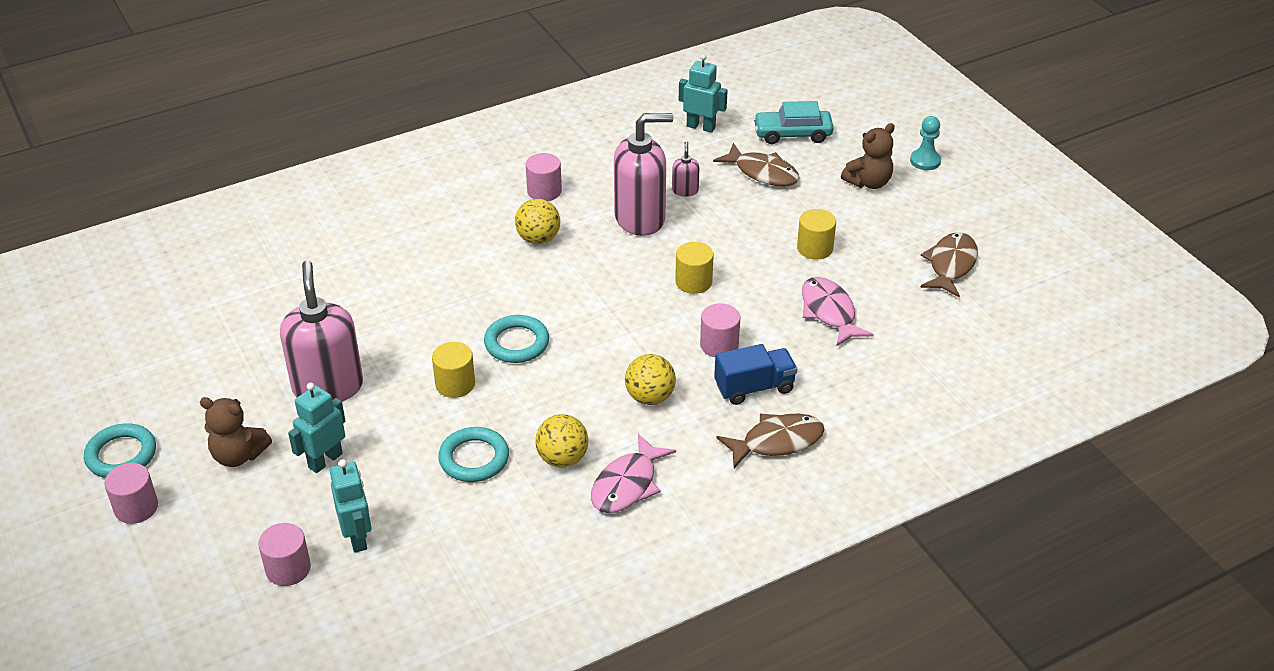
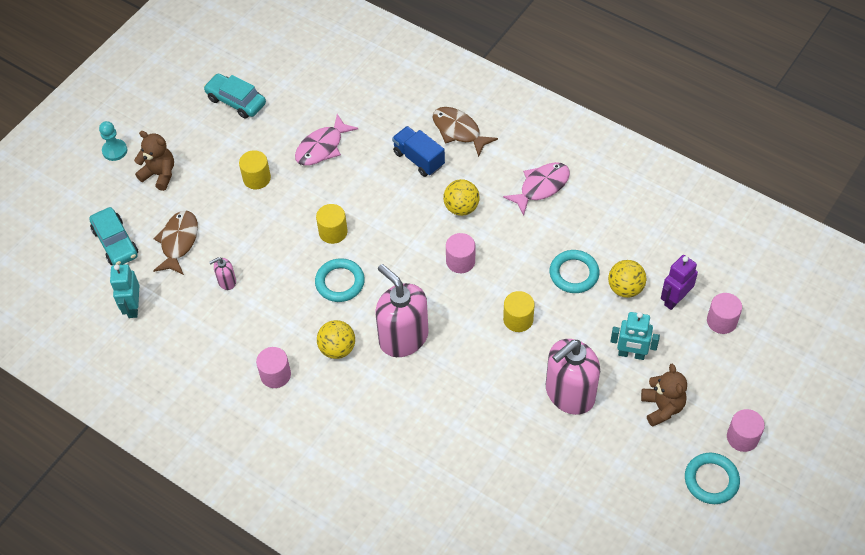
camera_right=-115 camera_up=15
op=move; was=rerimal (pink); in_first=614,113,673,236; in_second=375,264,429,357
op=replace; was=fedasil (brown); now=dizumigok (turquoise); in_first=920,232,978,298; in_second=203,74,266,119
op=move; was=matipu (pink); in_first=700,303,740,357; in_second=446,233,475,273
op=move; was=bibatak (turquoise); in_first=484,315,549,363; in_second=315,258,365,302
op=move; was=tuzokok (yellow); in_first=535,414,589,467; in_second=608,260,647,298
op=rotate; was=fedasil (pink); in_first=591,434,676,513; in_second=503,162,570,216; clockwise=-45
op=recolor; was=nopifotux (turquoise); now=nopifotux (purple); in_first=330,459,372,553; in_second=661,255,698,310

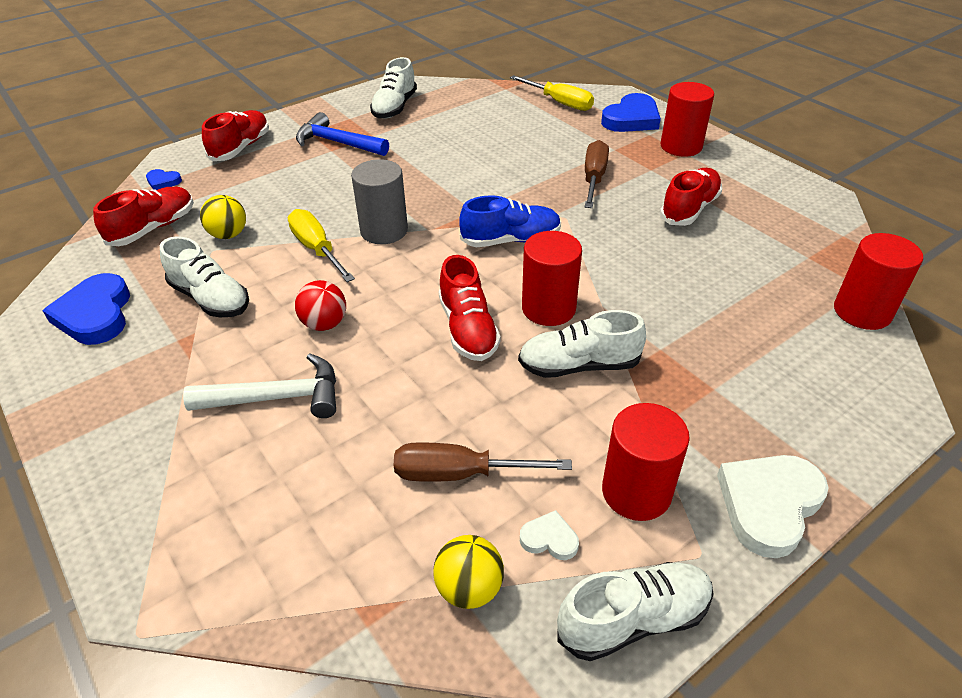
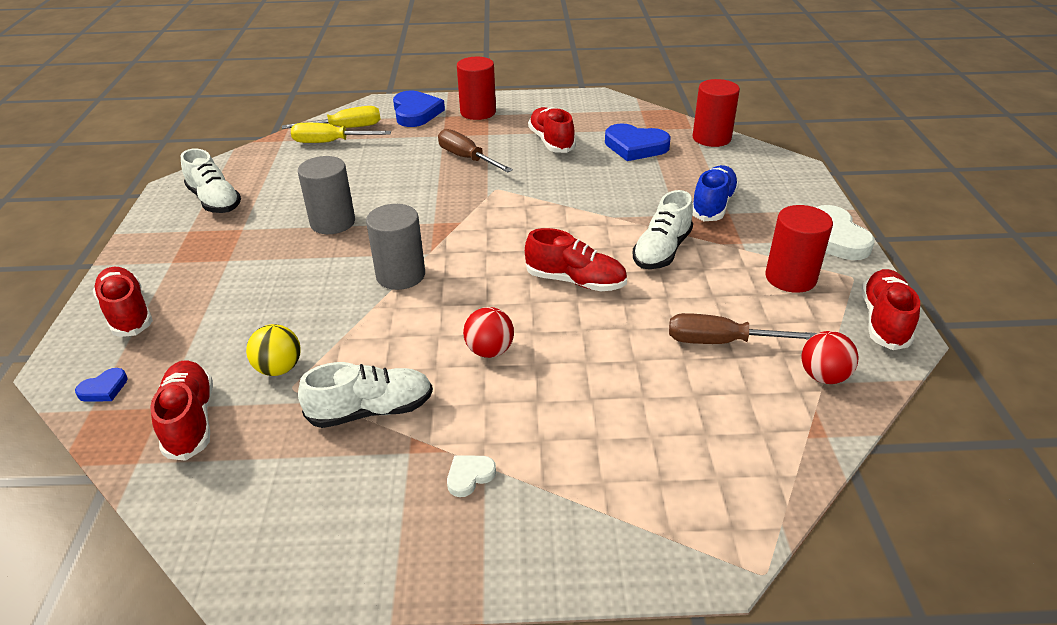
camera_right=-55 camera_up=-5
op=delete; was=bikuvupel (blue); in_first=296,112,389,156
op=move; was=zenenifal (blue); in_first=459,195,561,247; in_second=693,165,739,221
op=move; was=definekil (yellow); in_first=288,209,355,282; in_second=291,123,391,143
op=delete; was=matipu (red); in_first=522,231,582,326
op=move; was=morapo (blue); in_first=42,273,130,345; in_second=605,123,671,161
op=delete; was=bikuvupel (white); in_first=183,353,336,418
op=rotate; was=definekil (brown); in_first=394,442,572,482; in_second=669,313,817,344; clockwise=60
op=move; was=morapo (white); in_first=520,510,579,560; in_second=447,455,496,497
op=recolor; was=tuzokok (yellow); now=tuzokok (red); in_first=433,535,504,609; in_second=802,331,859,384
op=recolor; was=zenenifal (white); now=zenenifal (red); in_first=557,562,714,661; in_second=862,269,920,350
op=insert; now=matipu (grey); in_second=298,156,355,234

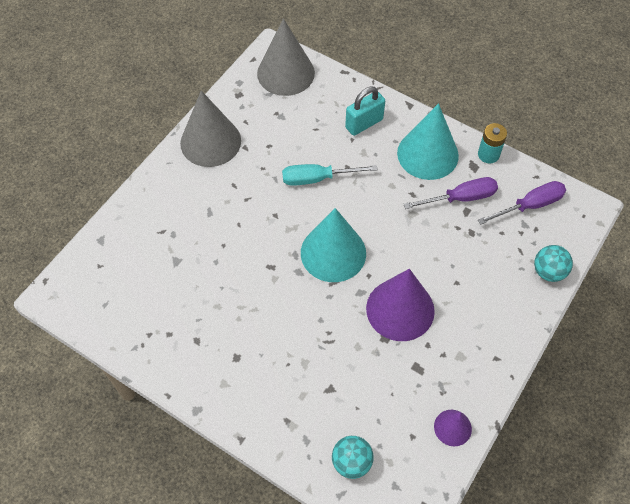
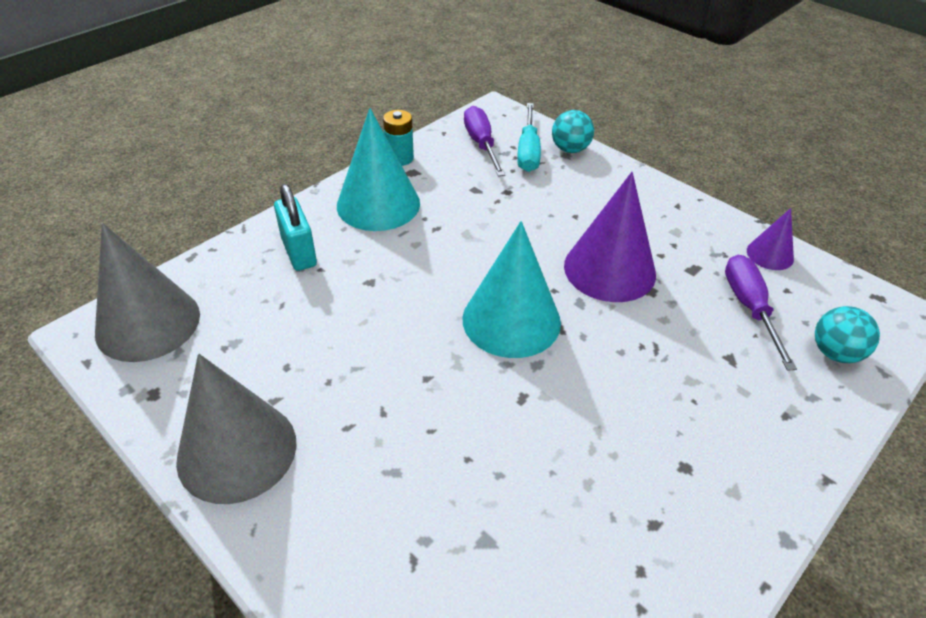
camera_right=-80 camera_up=-15
op=move; was=definekil (turquoise); in_first=282,164,378,186; in_second=517,103,541,172
op=move; was=definekil (purple); in_first=404,177,498,209; in_second=725,255,797,371

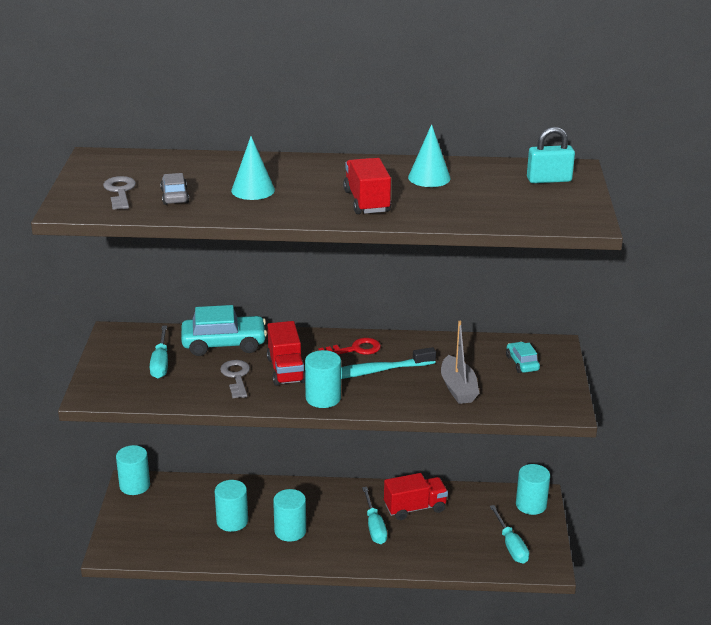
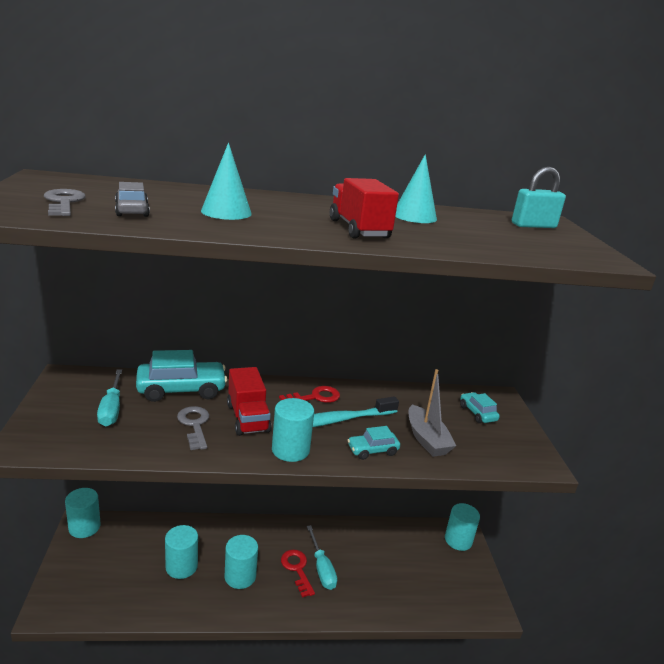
camera_right=-10 camera_up=-5
op=delete; was=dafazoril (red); in_first=384,473,448,520
op=delete; was=definekil (turquoise); in_first=490,505,529,564
op=insert; now=dizumigok (turquoise); in_second=347,426,400,460
op=insert; now=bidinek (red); in_second=281,549,315,598

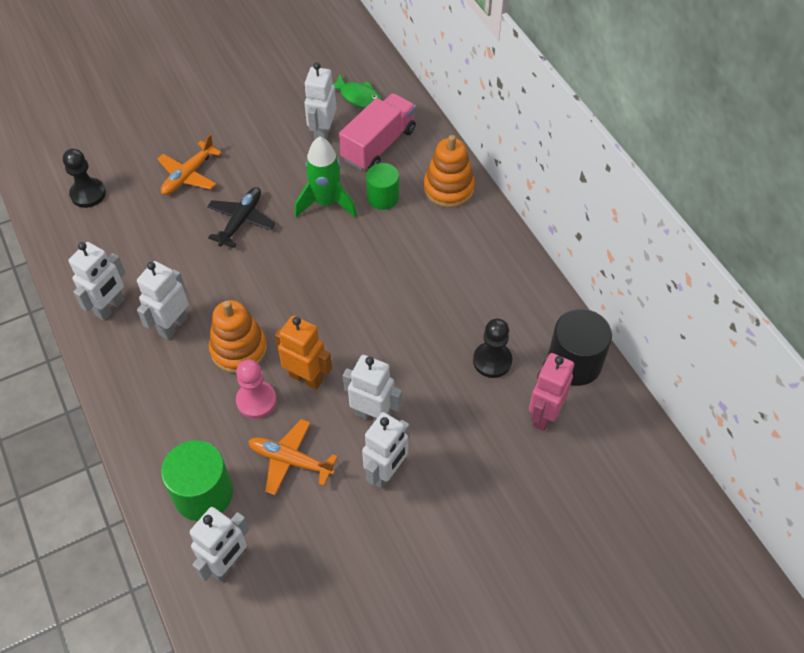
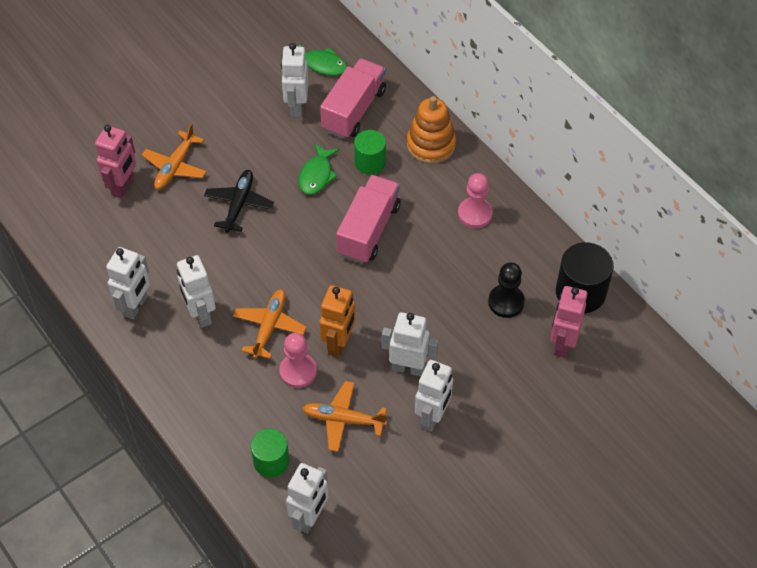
camera_right=-10 camera_up=0
op=replace; was=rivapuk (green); now=fedasil (green); in_first=295,136,357,217; in_second=299,143,339,195
op=delete; was=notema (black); in_first=63,149,106,208
op=rotate; was=nopifotux (white); in_first=137,261,188,340; in_second=177,255,216,328; clockwise=-45
op=replace; was=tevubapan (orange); now=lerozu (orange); in_first=209,300,267,373; in_second=233,289,307,359
op=rotate; was=nopifotux (orange); in_first=275,315,332,390; in_second=319,285,355,357; clockwise=90
op=resize; was=matipu (green); in_first=161,440,233,521; in_second=251,429,289,478; ratio=0.66
op=insert; now=nopifotux (pink); in_second=95,125,136,198
op=insert; now=notema (pink); in_second=458,173,493,228
op=insert; now=dafazoril (pink); in_second=336,175,401,264

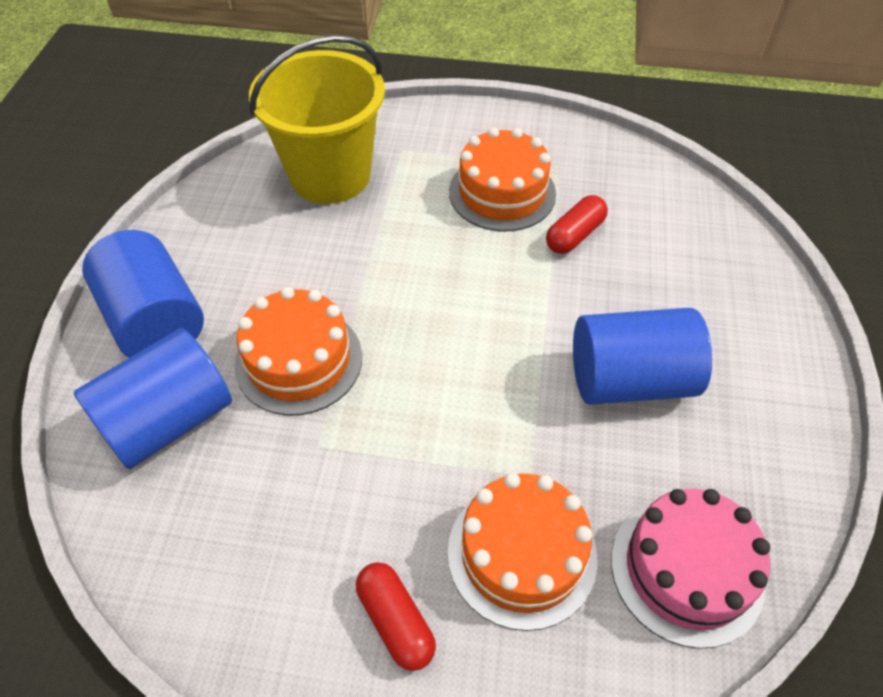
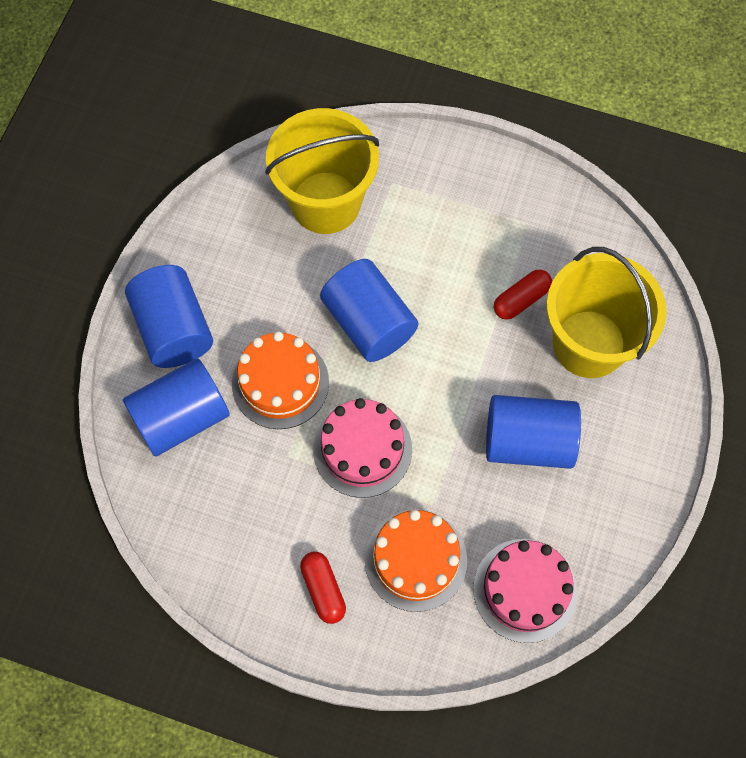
camera_right=10 camera_up=15
op=delete; was=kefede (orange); in_first=449,127,556,231
op=insert; now=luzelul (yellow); in_second=546,247,667,378
op=insert; now=matipu (blue); in_second=320,259,419,362
op=insert; now=kefede (pink); in_second=313,398,412,498

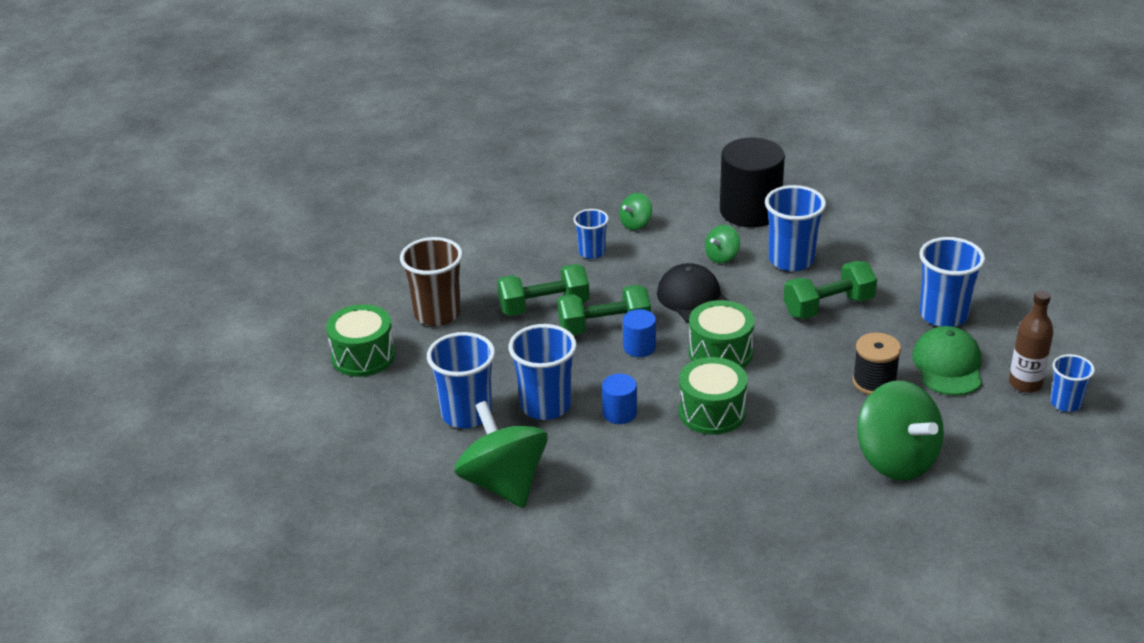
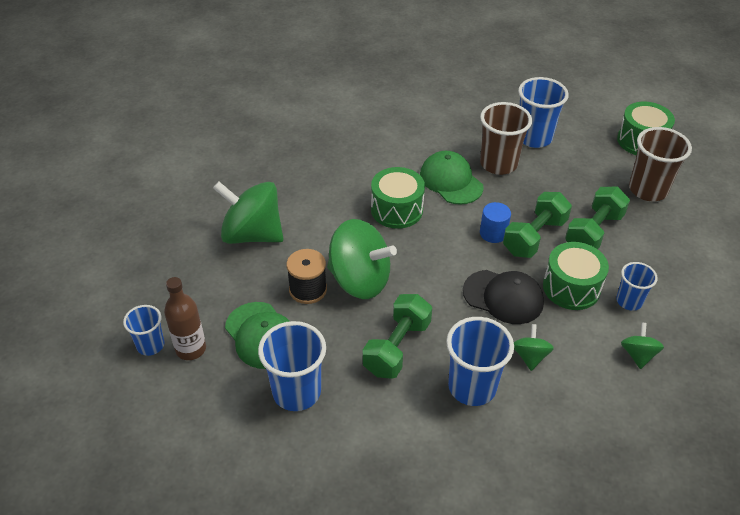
camera_right=140 camera_up=10
op=delete; was=matipu (black); in_first=720,137,785,227
op=move; was=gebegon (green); in_first=689,300,755,368; in_second=543,242,609,310
op=recolor; was=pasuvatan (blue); now=pasuvatan (brown); in_first=508,324,577,420; in_second=480,102,532,175
op=replace; was=matipu (blue); now=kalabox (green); in_first=602,374,637,424; in_second=420,151,483,205
op=move; was=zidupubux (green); in_first=454,401,548,508; in_second=327,219,397,299

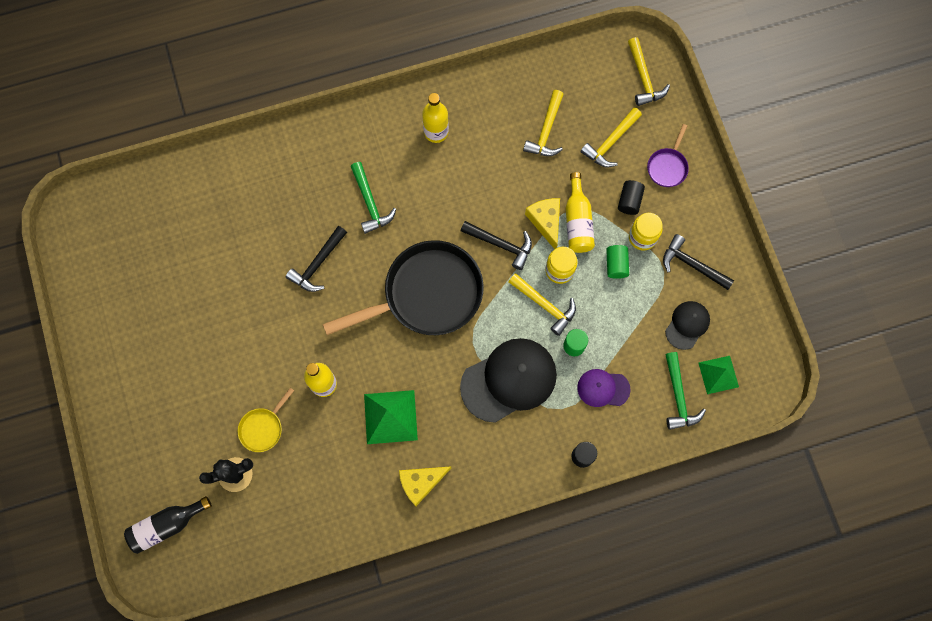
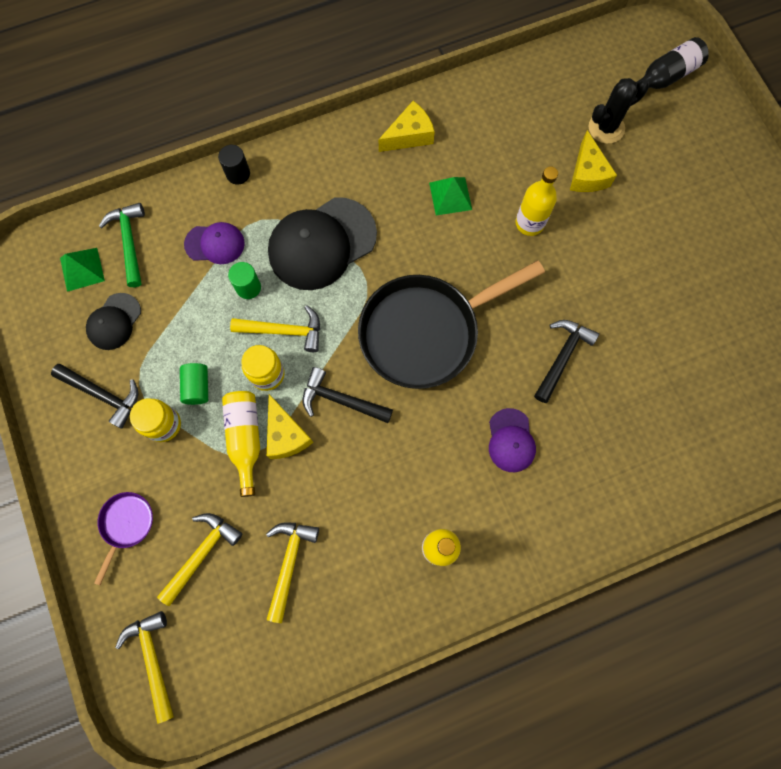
camera_right=175 camera_up=0
op=replace; was=bikuvupel (green); now=kalabox (purple); in_first=351,162,396,234; in_second=489,408,536,472
op=delete; was=matipu (black); in_first=618,180,645,215
op=rotate; was=bikuvupel (yellow); in_first=509,273,576,336; in_second=230,305,320,352; clockwise=150
op=replace; was=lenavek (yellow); now=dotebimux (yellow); in_first=238,388,294,452; in_second=570,130,617,192
op=resize; was=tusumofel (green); in_first=364,390,418,444; in_second=429,177,472,215; ratio=0.66

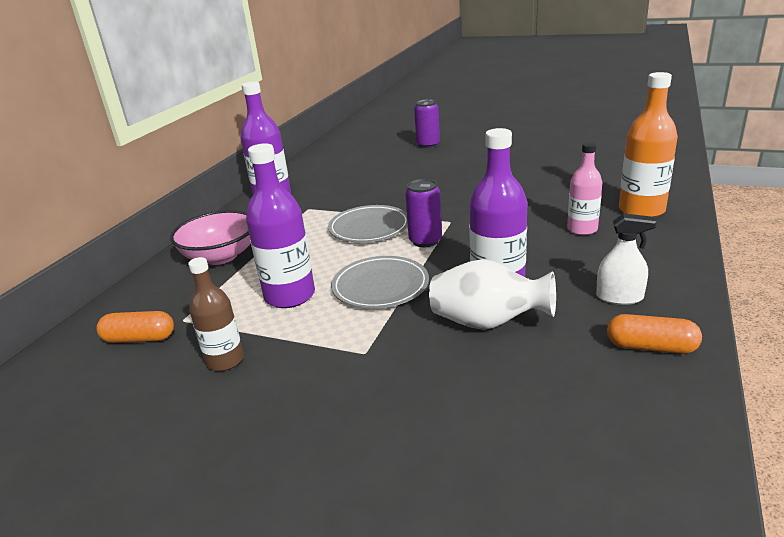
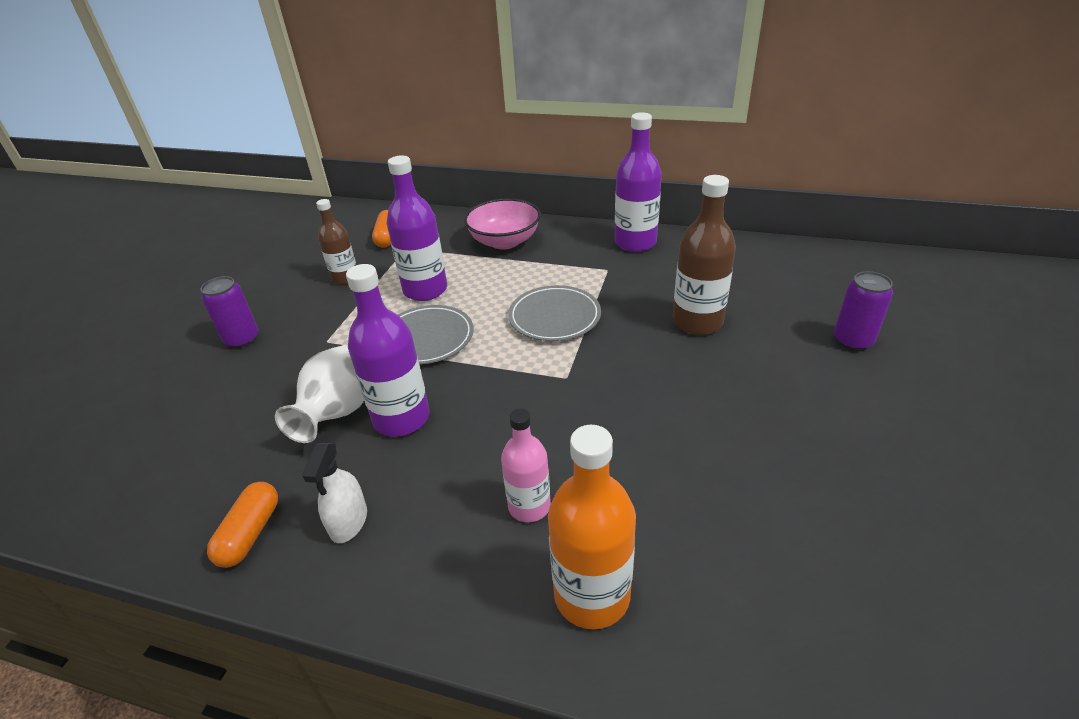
camera_right=85 camera_up=10
op=move; was=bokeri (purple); in_first=405,179,442,247; in_second=201,276,259,348
op=insert; now=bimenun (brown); in_second=672,175,736,335

